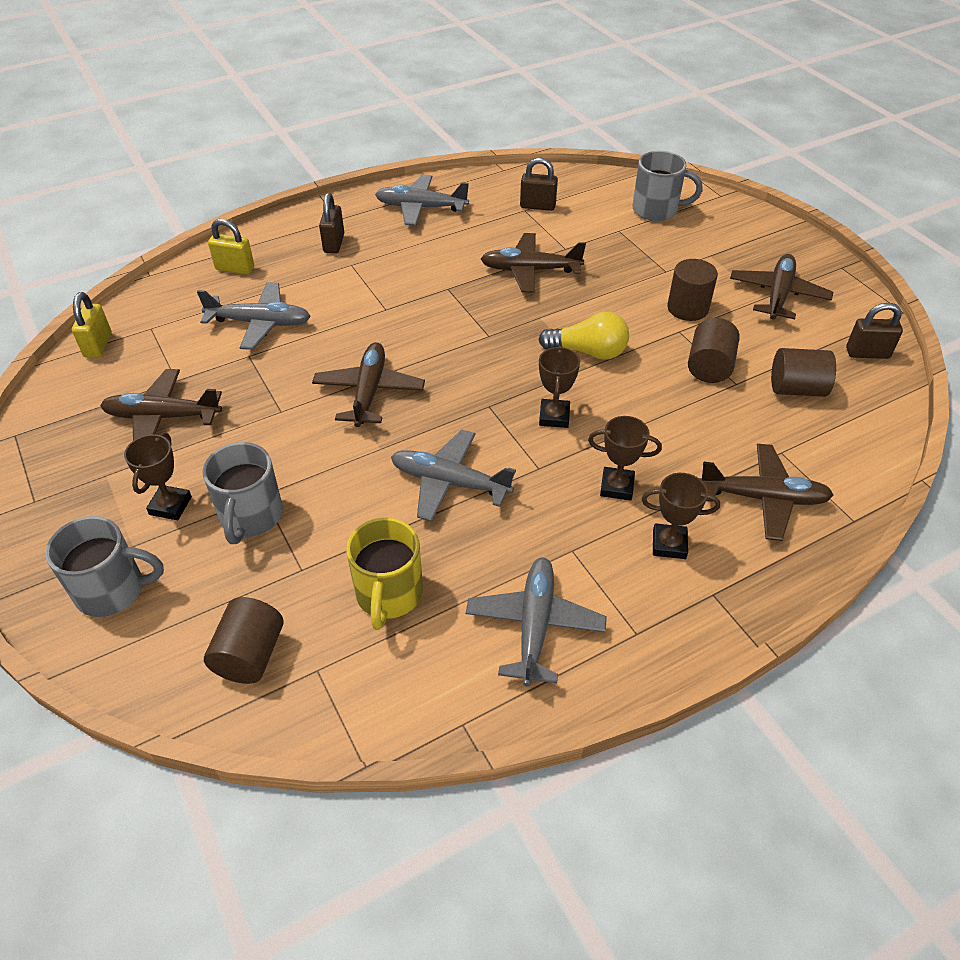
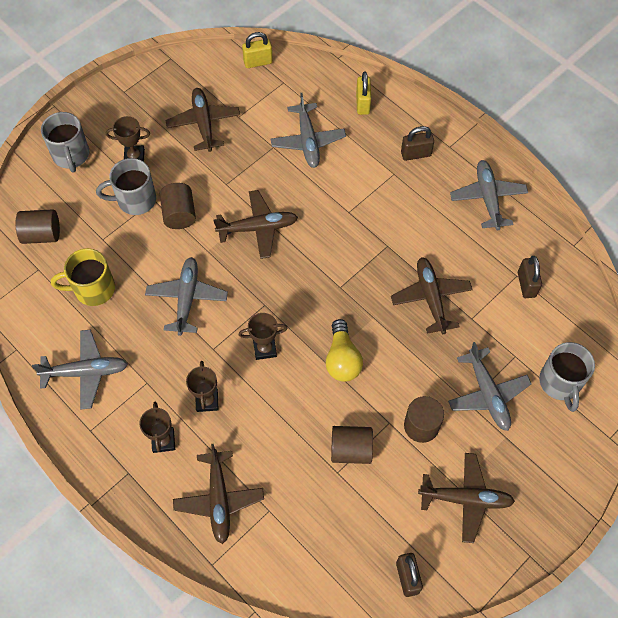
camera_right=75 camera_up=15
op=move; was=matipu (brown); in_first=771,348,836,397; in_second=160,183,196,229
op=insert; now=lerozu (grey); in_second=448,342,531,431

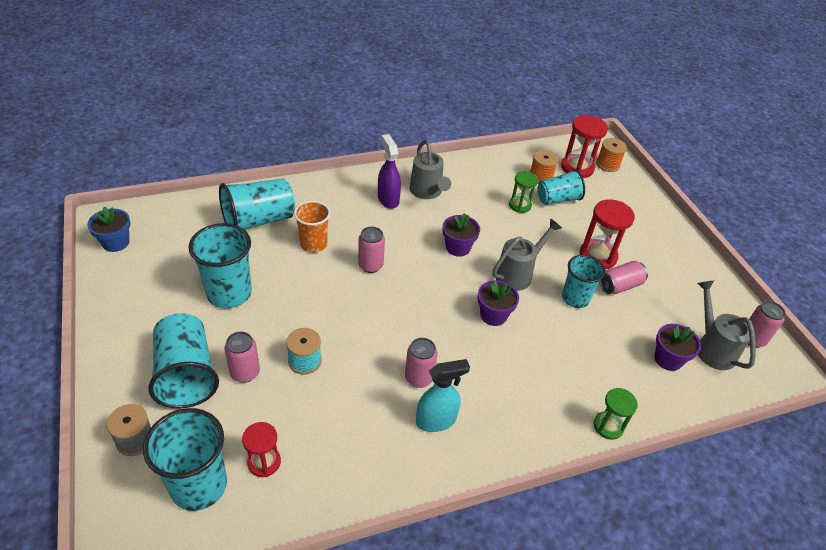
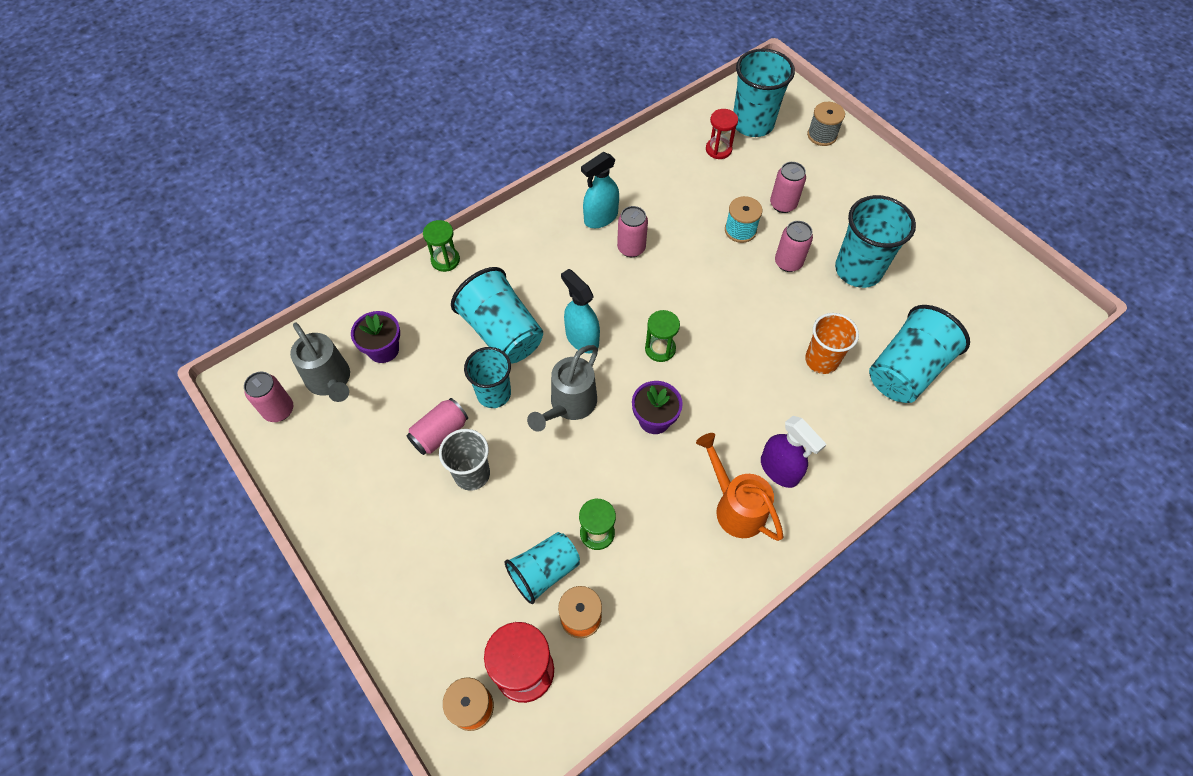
camera_right=165 camera_up=15
op=recolor; was=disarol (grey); now=disarol (orange); in_first=409,140,451,199; in_second=696,433,783,541
op=replace; was=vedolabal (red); now=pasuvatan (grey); in_first=580,199,635,269; in_second=439,429,490,491
op=delete; was=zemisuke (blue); in_first=87,207,130,252
op=move; was=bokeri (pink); in_first=358,226,385,273; in_second=775,221,813,272
op=replace; was=zemisuke (purple); now=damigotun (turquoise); in_first=478,280,519,326; in_second=561,269,600,353
op=move; was=pasuvatan (turquoise); in_first=148,313,219,409; in_second=451,267,543,364
op=insert; now=vedolabal (green); in_second=645,310,680,362

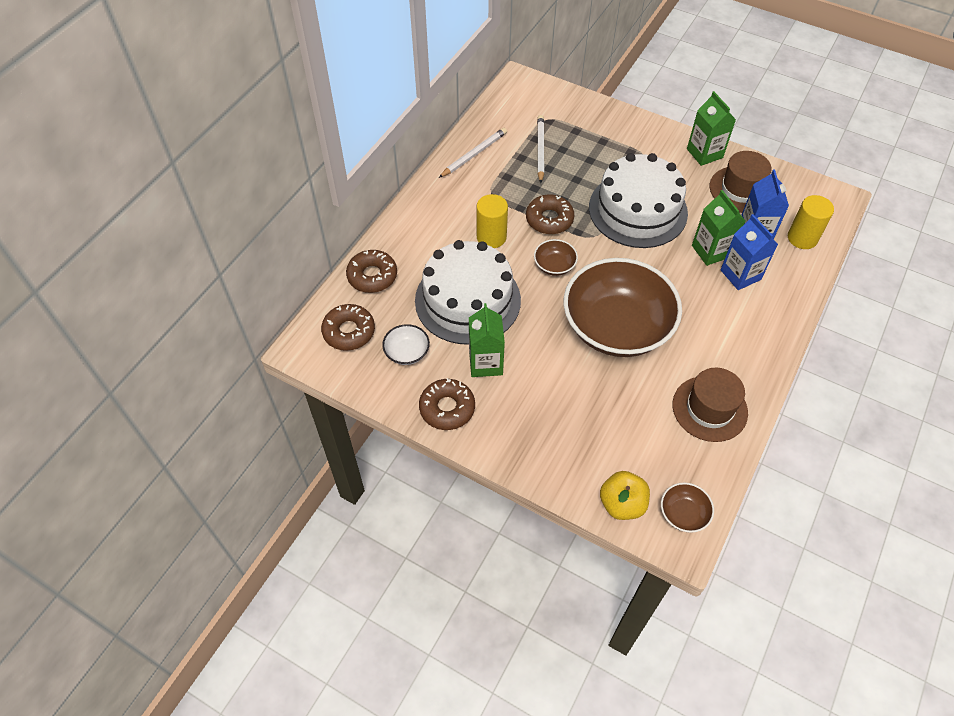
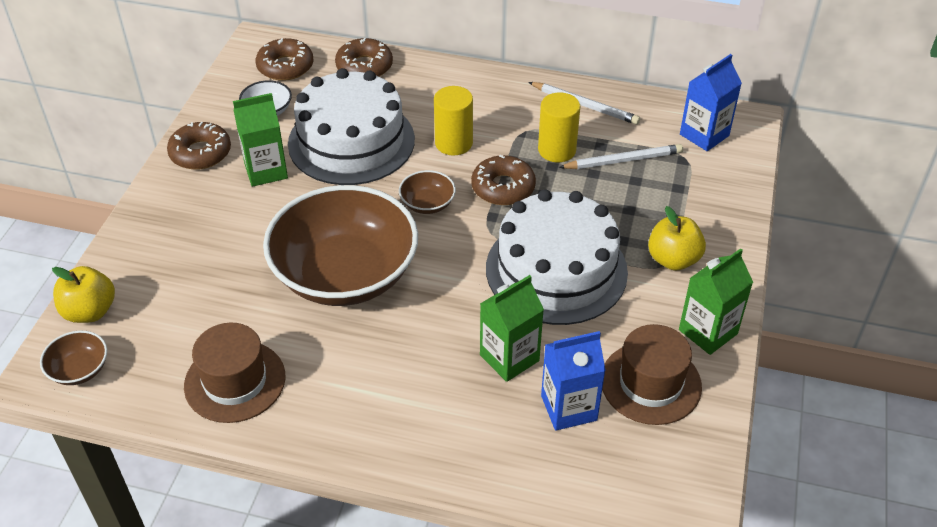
camera_right=75 camera_up=-10
op=move; was=matipu (yellow); in_first=788,195,834,249; in_second=538,93,580,162
op=move; was=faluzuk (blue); in_first=721,214,778,290; in_second=680,54,742,151
op=insert; now=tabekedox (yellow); in_second=648,206,706,271

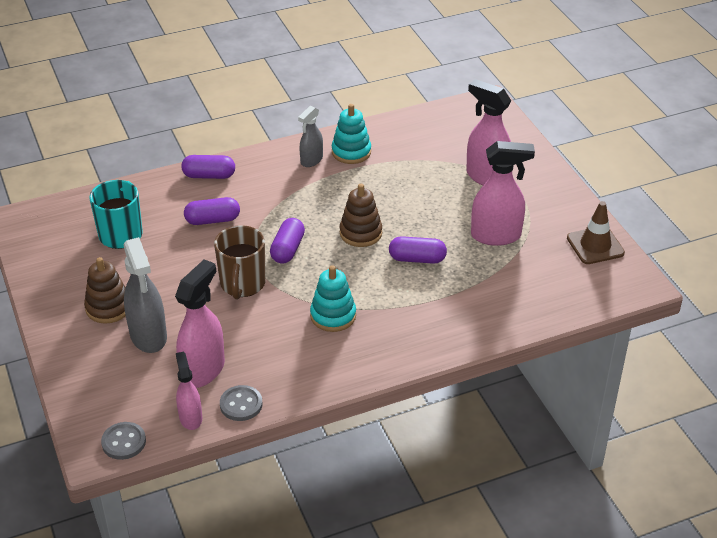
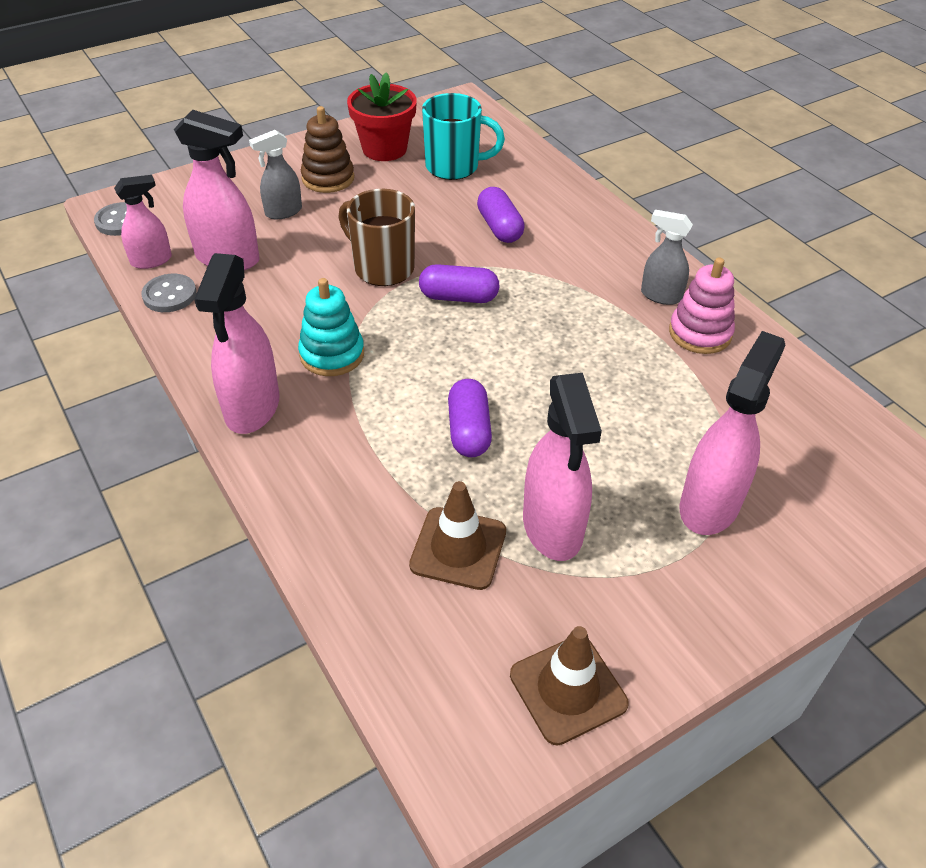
camera_right=80 camera_up=5
op=recolor; was=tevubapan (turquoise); now=tevubapan (pink); in_first=332,104,371,164; in_second=669,258,735,354
op=delete; was=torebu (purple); in_first=181,155,235,179
op=delete; was=tevubapan (brown); in_first=340,184,382,247
op=rotate; was=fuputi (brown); in_first=214,225,266,299; in_second=338,189,415,286; clockwise=45
op=resize; was=damigotun (grey); in_first=123,237,167,353; in_second=249,130,302,219; ratio=0.6
op=insert; now=zemisuke (red); in_second=347,72,417,161
op=insert; now=damigotun (pink); in_second=194,253,280,434
op=insert; now=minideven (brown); in_second=409,481,506,590

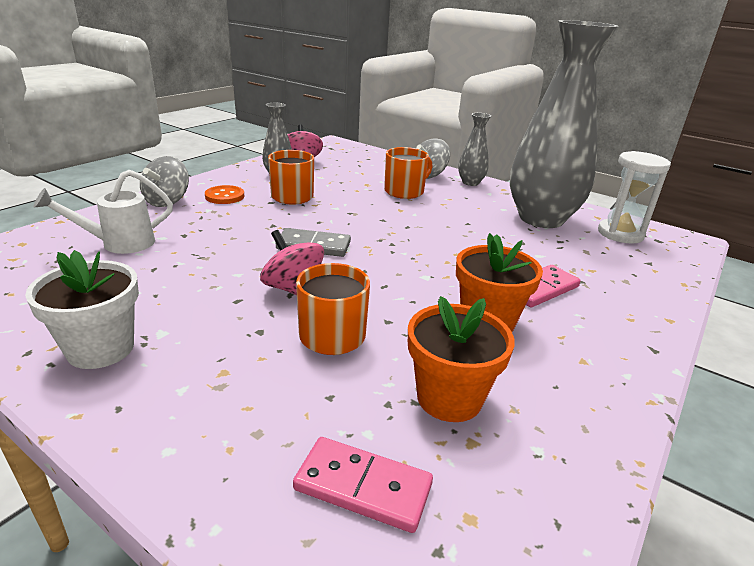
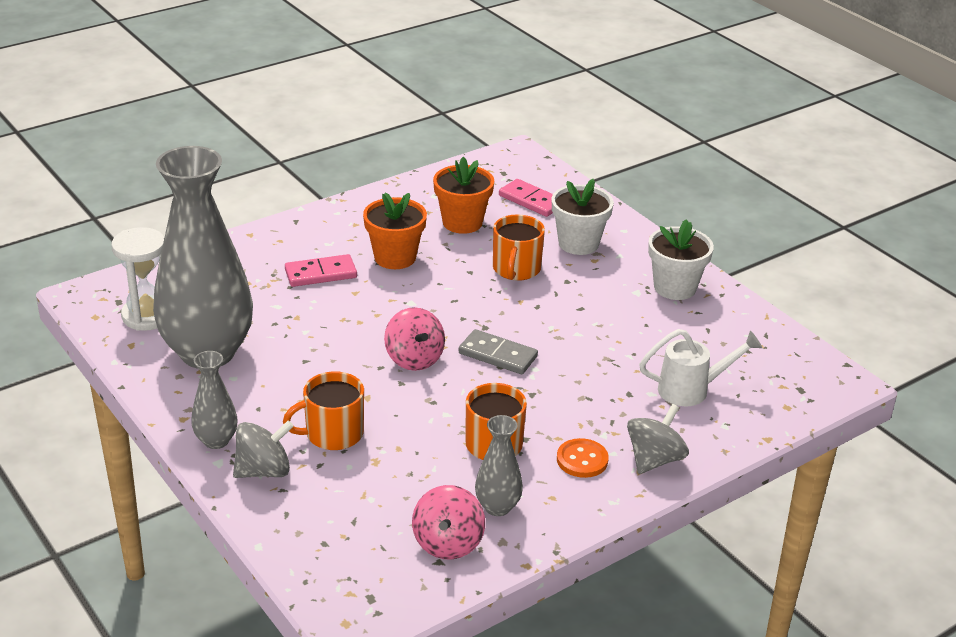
camera_right=-160 camera_up=5
op=move; was=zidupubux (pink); in_first=260,230,324,295; in_second=384,307,445,371
op=insert; now=zemisuke (white); in_second=552,179,614,255

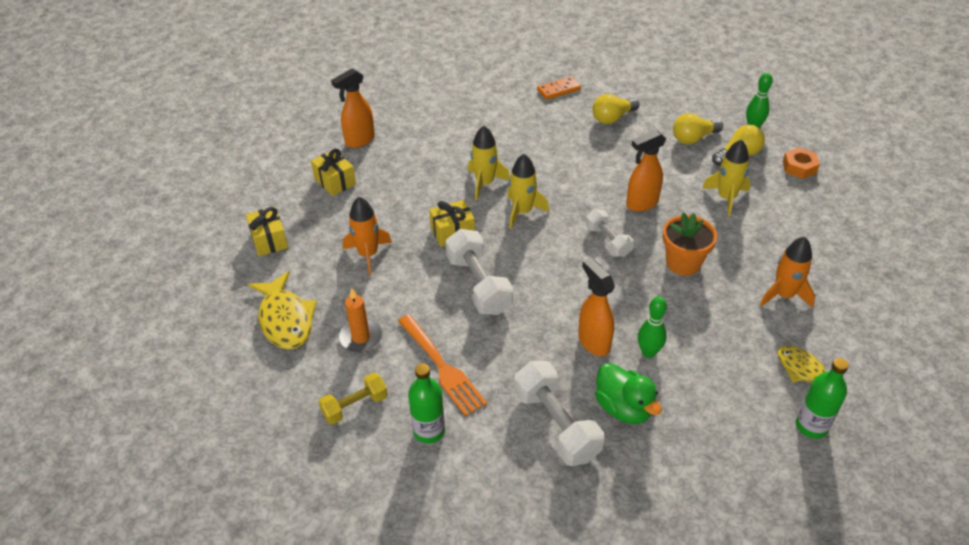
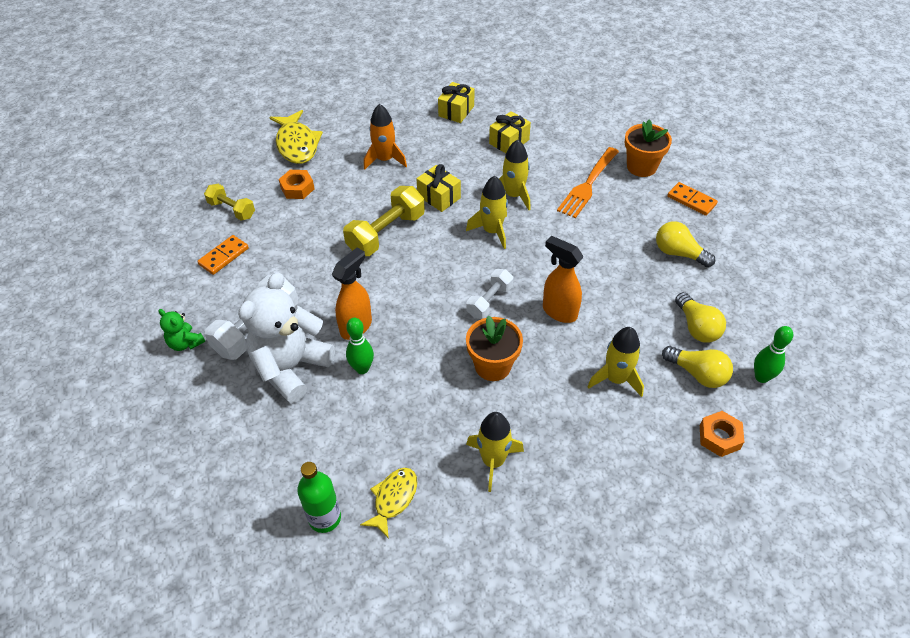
camera_right=65 camera_up=5
op=delete; was=damigotun (orange); in_first=331,69,375,148
op=rotate; was=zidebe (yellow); in_first=673,113,723,144; in_second=675,292,726,343; clockwise=-150
op=move; was=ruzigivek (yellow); in_first=246,207,288,256; in_second=489,111,531,153
op=recolor; was=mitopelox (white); now=mitopelox (yellow); in_first=446,229,513,315; in_second=343,186,425,256
op=recolor; was=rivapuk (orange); now=rivapuk (yellow); in_first=760,237,815,308; in_second=466,412,524,492
op=rotate; was=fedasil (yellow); in_first=248,271,317,350; in_second=269,110,323,164; clockwise=-60
op=replace; was=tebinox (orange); now=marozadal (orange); in_first=338,288,383,353; in_second=279,170,315,199
op=move; was=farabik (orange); in_first=398,314,487,416; in_second=557,147,619,218
op=replace; was=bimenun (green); now=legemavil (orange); in_first=408,363,445,443; in_second=197,235,249,275
op=replace; was=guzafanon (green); now=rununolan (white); in_first=595,363,662,424; in_second=238,272,335,403
op=insert; now=zemisuke (orange); in_second=625,119,672,177
op=insert; now=rununolan (green); in_second=159,309,205,351

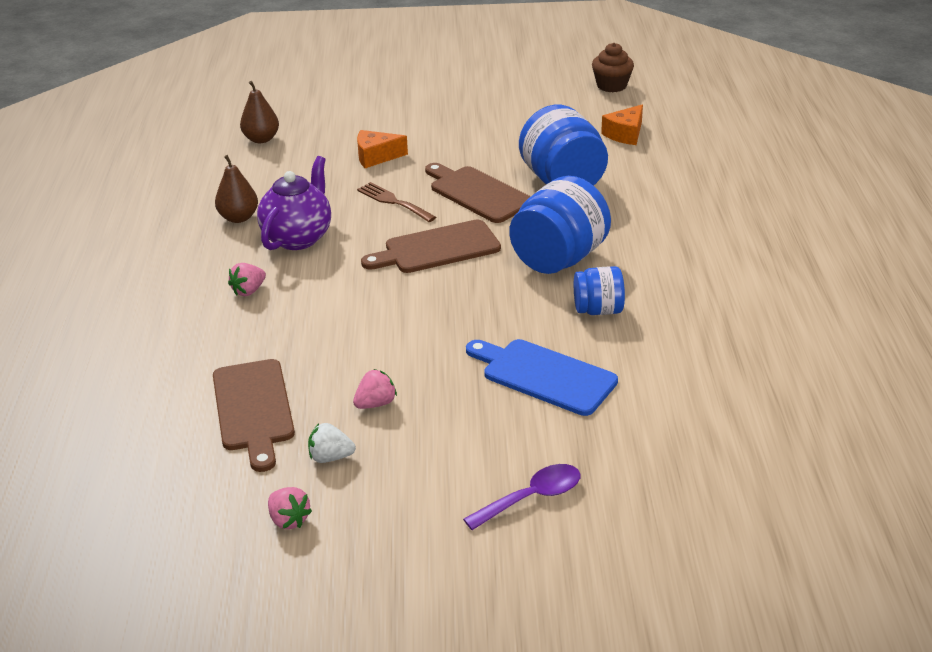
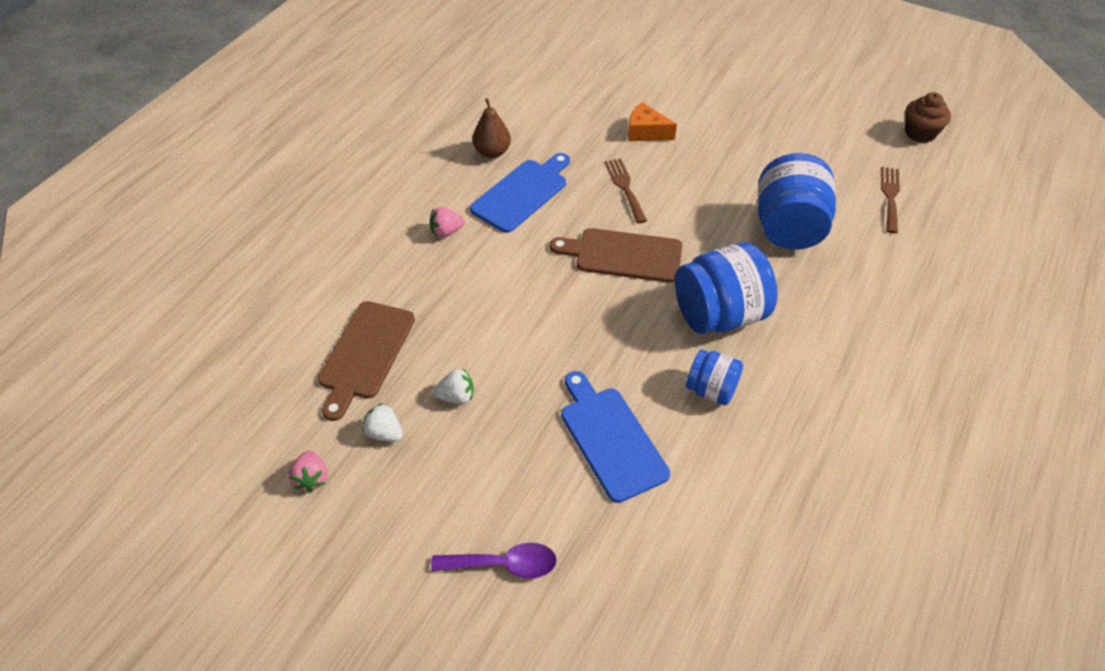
camera_right=30 camera_up=15
op=delete; was=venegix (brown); in_first=240,81,279,143
op=replace; was=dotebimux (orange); now=farabik (brown); in_first=601,104,643,145; in_second=881,167,900,233
op=replace; was=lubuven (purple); now=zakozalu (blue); in_first=257,156,331,250; in_second=470,153,570,233
op=delete; was=zakozalu (brown); in_first=425,163,531,223
op=recolor; was=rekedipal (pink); now=rekedipal (white); in_first=353,369,397,409; in_second=433,369,474,404

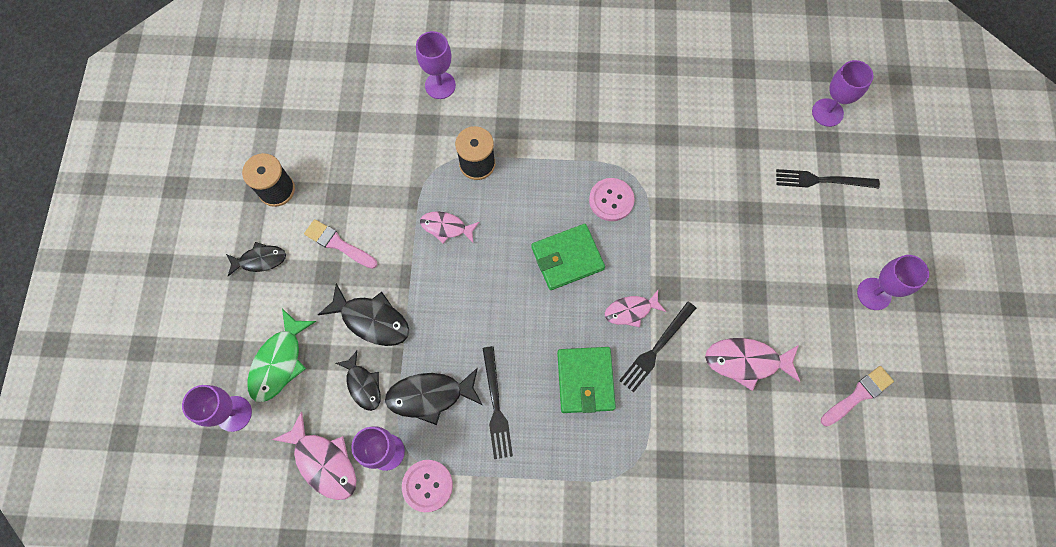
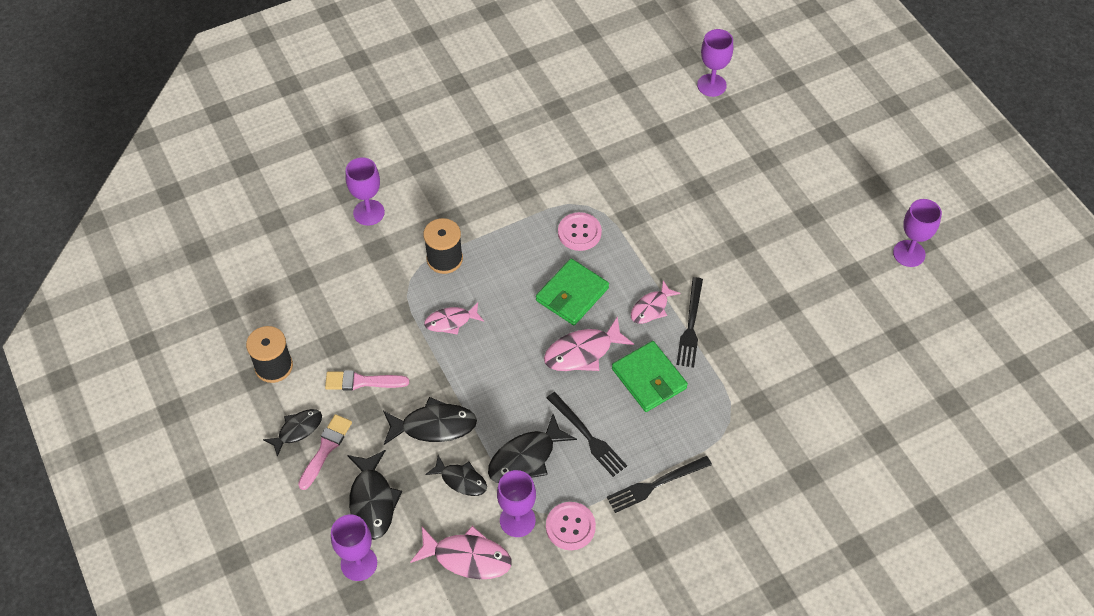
camera_right=-30 camera_up=-15
op=move; was=farabik (black); in_first=776,169,880,188; in_second=607,456,712,513
op=move; was=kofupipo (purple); in_first=857,255,929,310; in_second=893,199,942,267
op=recolor; was=fedasil (green); now=fedasil (black); in_first=247,309,316,402; in_second=347,450,402,540
op=move; was=fedasil (pink); in_first=705,338,800,391; in_second=544,316,634,371
op=move; was=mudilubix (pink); in_first=821,366,894,426; in_second=298,414,352,490

